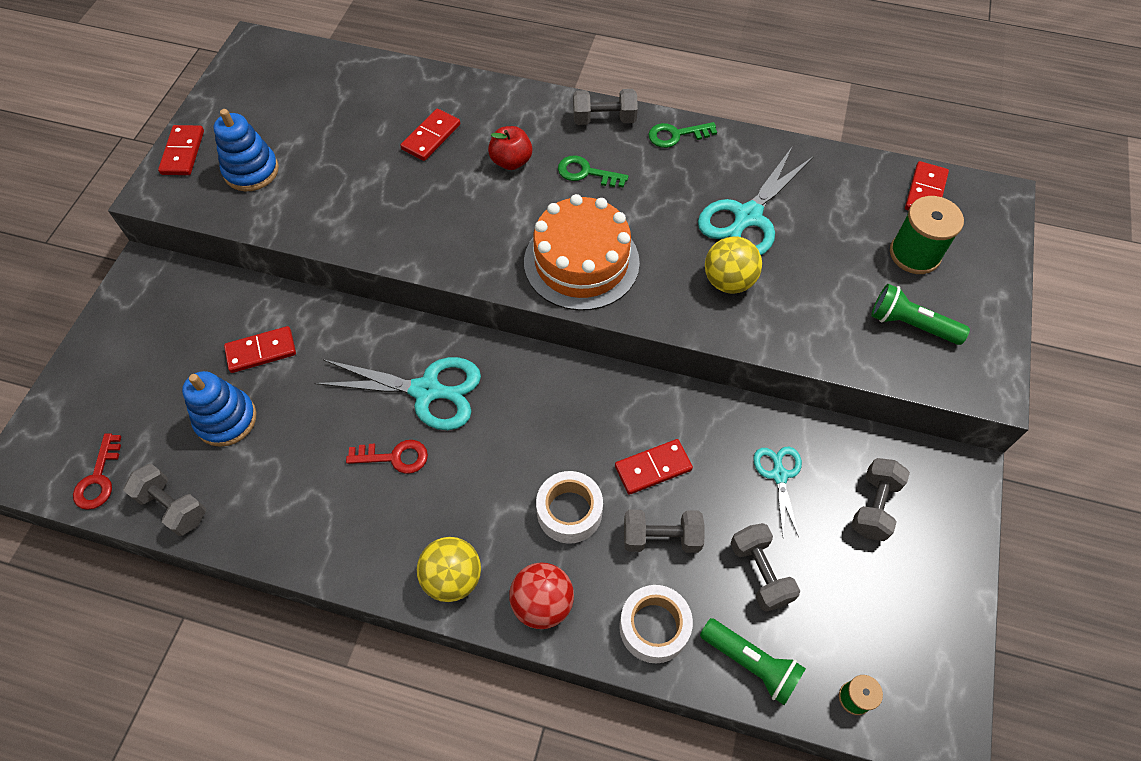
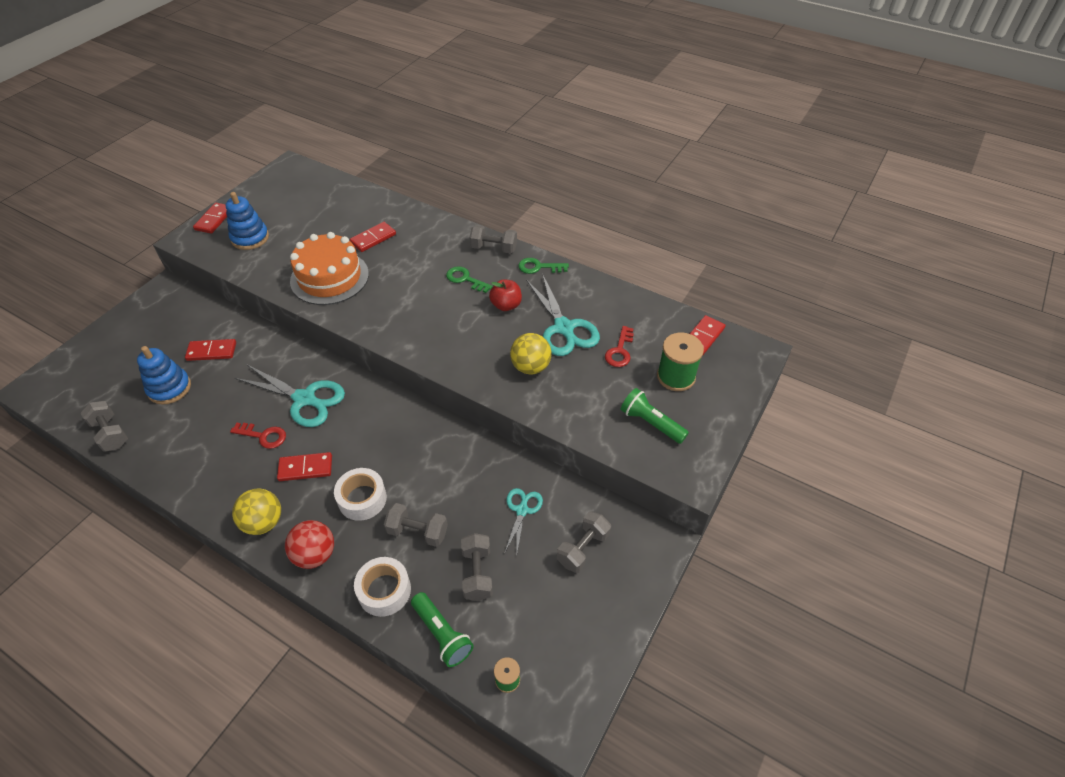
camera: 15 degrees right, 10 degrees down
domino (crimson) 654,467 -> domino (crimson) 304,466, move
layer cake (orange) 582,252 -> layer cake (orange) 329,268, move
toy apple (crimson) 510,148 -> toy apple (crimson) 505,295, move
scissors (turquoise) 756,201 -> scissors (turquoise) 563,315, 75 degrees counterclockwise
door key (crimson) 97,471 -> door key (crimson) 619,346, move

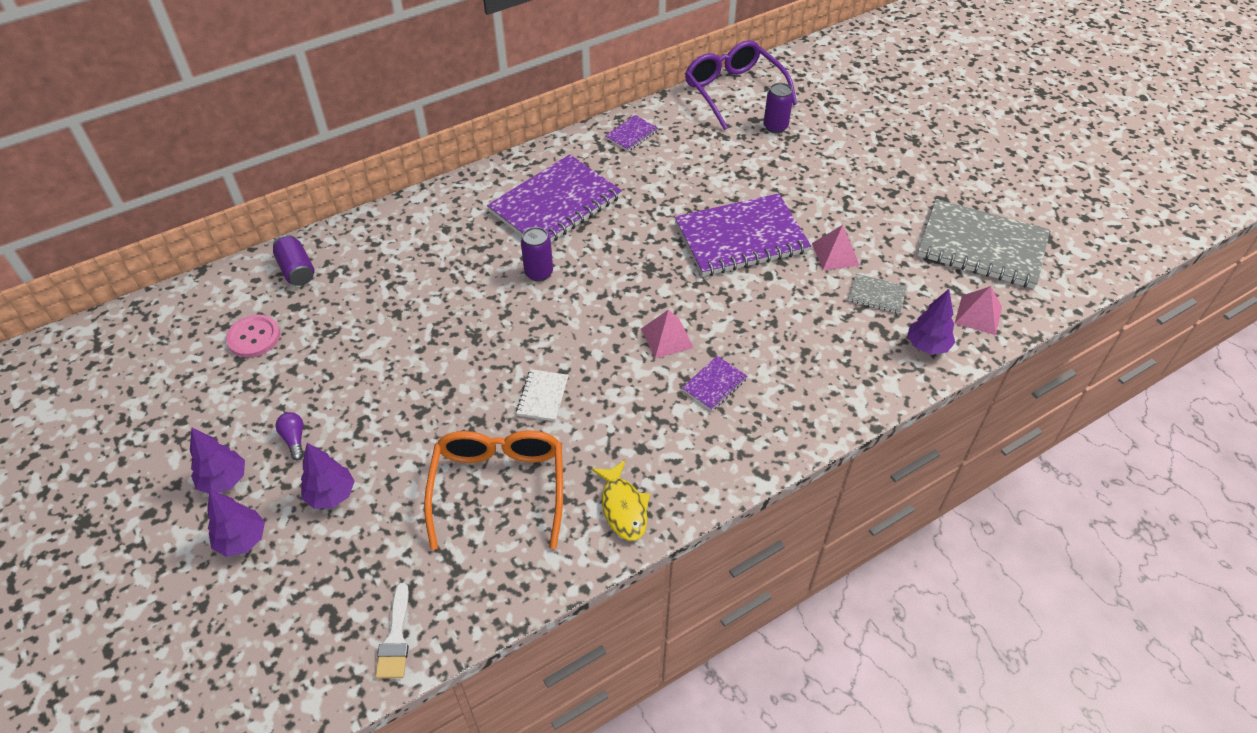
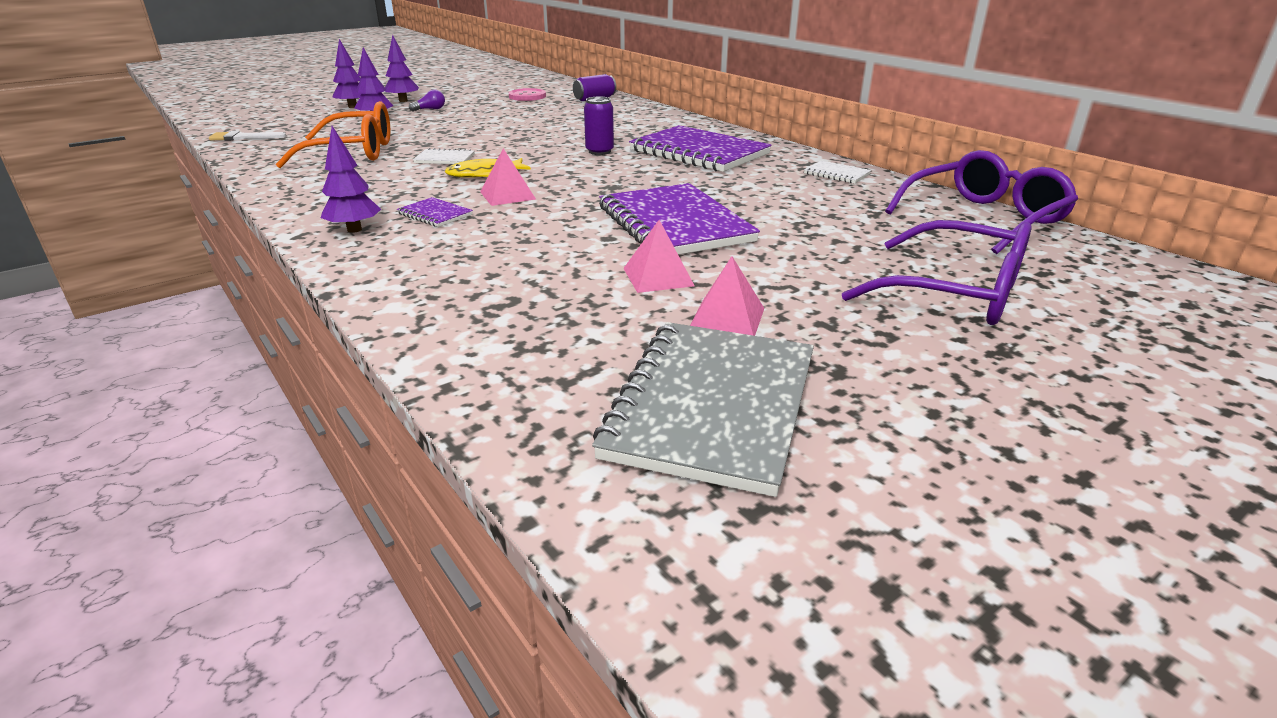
camera: 85 degrees right, 20 degrees down
toy tree (violet) 931,322 -> toy tree (violet) 351,179, move
fish (golden) 620,500 -> fish (golden) 488,168, move
pyramid shape (rose-pink) 978,310 -> pyramid shape (rose-pink) 727,296, move
exercise book (violet) 631,133 -> exercise book (white) 837,172
none -> eyeglasses (violet) 936,272
tin (violet) 778,108 -> none
exercise book (ash-grey) 877,293 -> none

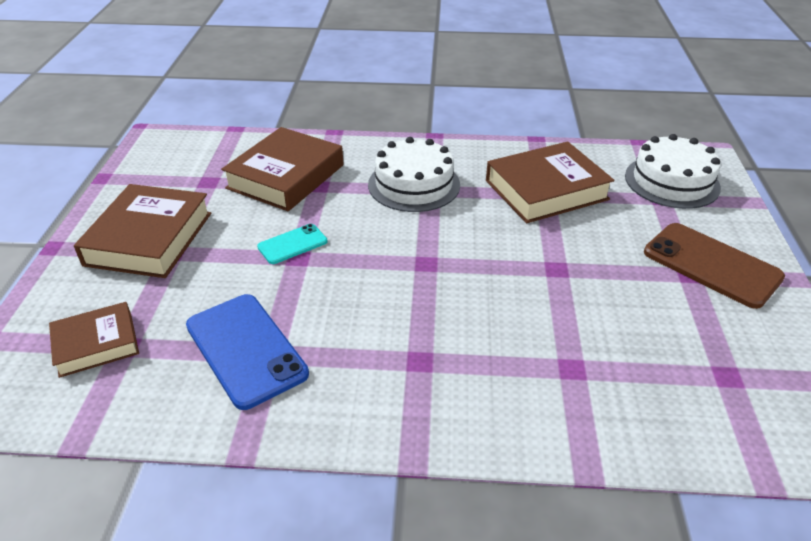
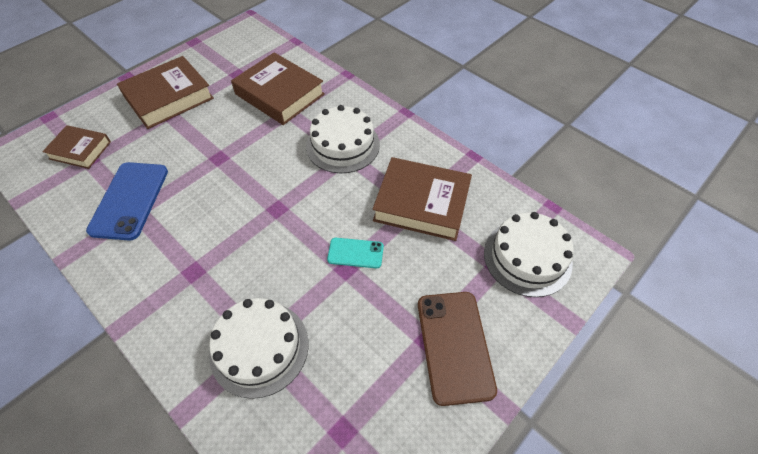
camera: 40 degrees right, 15 degrees up
none -> layer cake (white) 259,348
book (brown) 282,169 -> book (brown) 278,88, 60 degrees clockwise
mobile phone (turquoise) 292,244 -> mobile phone (turquoise) 355,253, move

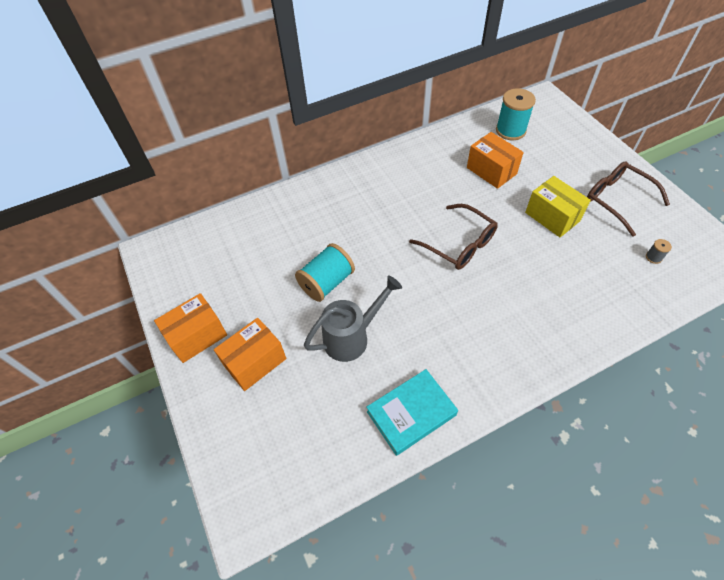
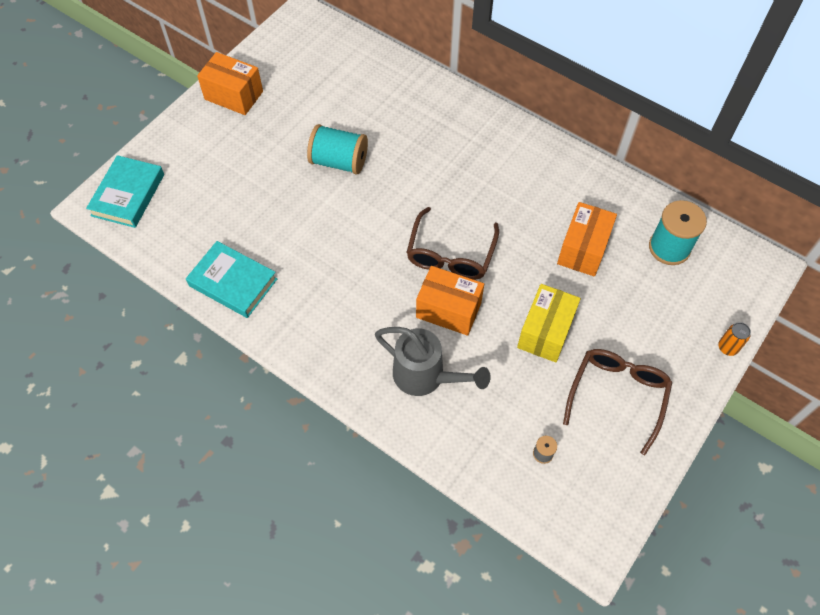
camera: 60 degrees right, 5 degrees up
none -> book (turquoise) 125,191
watering pot (ash-grey) 353,318 -> watering pot (ash-grey) 433,361, move
package (orange) 250,354 -> package (orange) 450,301, move
none -> tin (orange) 734,339

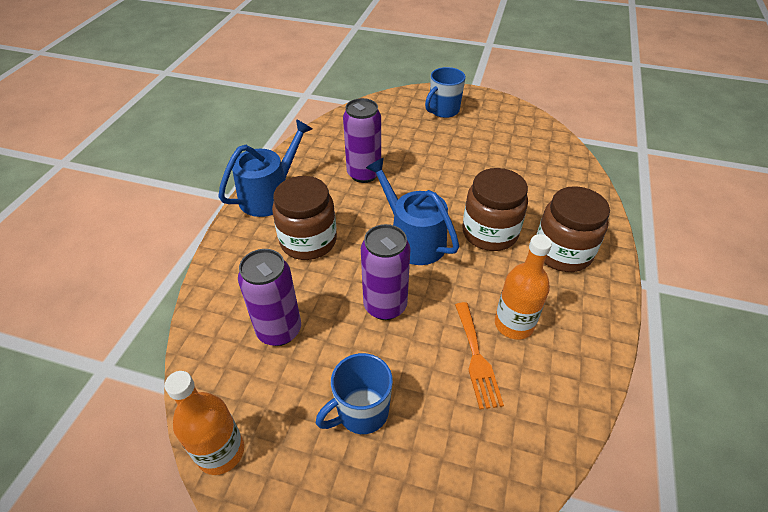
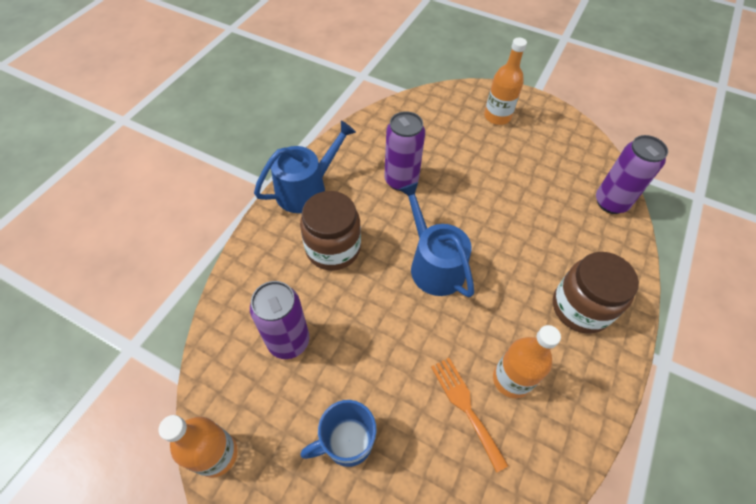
camera: 10 degrees right, 10 degrees up
dinner fork (orange) 479,356 -> dinner fork (orange) 470,415, 150 degrees clockwise
coffee mug (royal blue) 445,92 -> flask (orange) 505,81
tin (violet) 385,272 -> tin (violet) 632,174, move
preserve jar (brown) 495,209 -> none

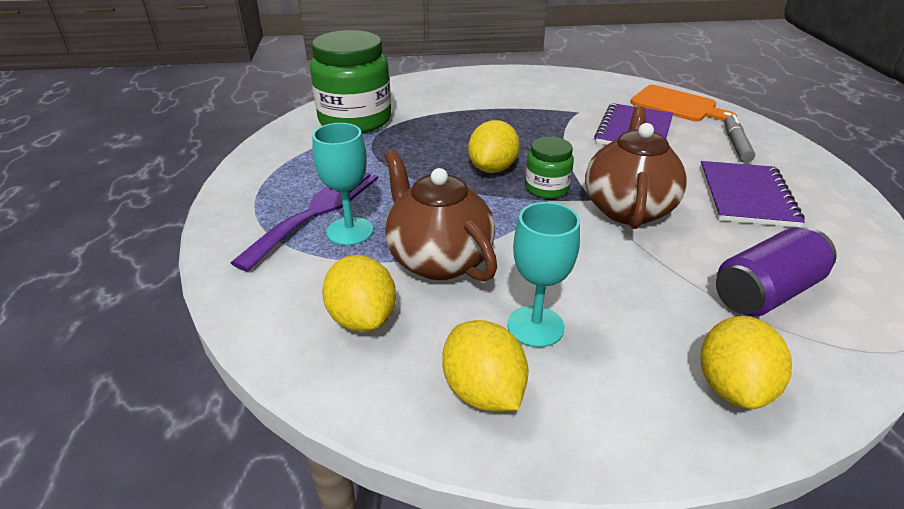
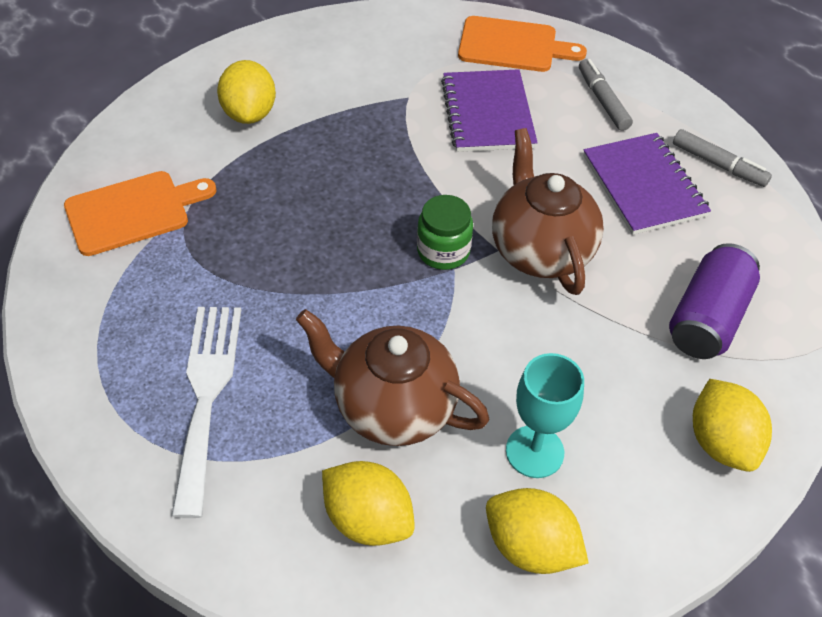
camera: 30 degrees left, 15 degrees up
preserve jar (emerald) 350,81 -> bread board (orange) 140,213
dinner fork (violet) 304,222 -> dinner fork (white) 206,412
citrus fruit (golden) 494,146 -> citrus fruit (golden) 246,92, move
none -> marker pen (ash-grey) 722,158
wine glass (turquoise) 342,184 -> none

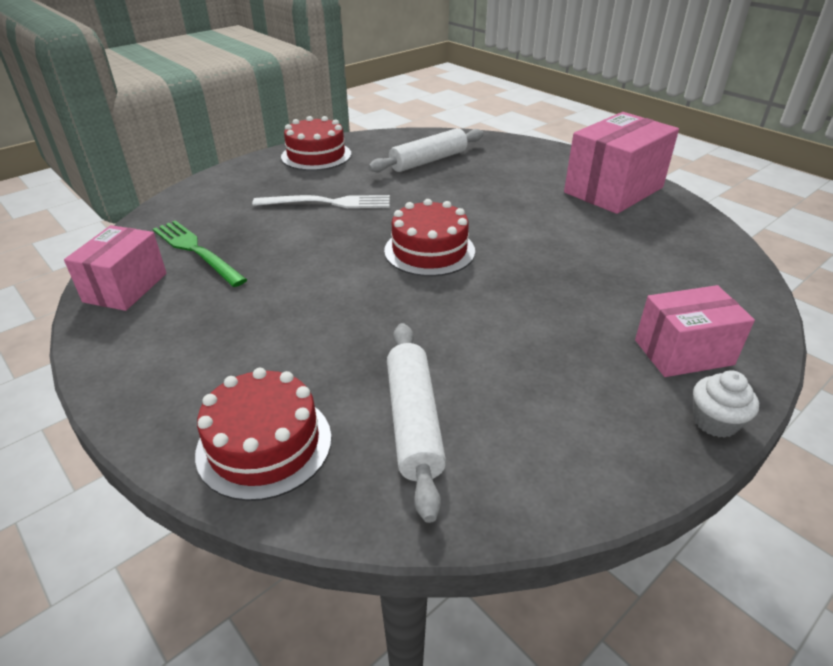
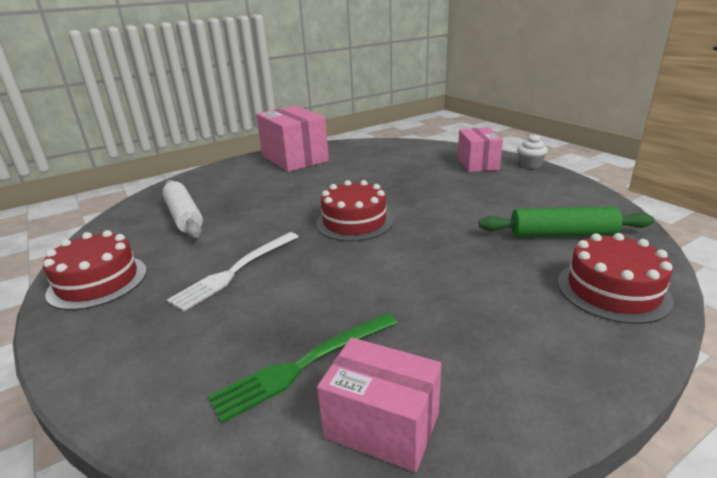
camera: 80 degrees left, 10 degrees down
dinner fork (white) 321,201 -> dinner fork (white) 232,272, 150 degrees counterclockwise
dough roller (white) 416,423 -> dough roller (emerald) 566,222

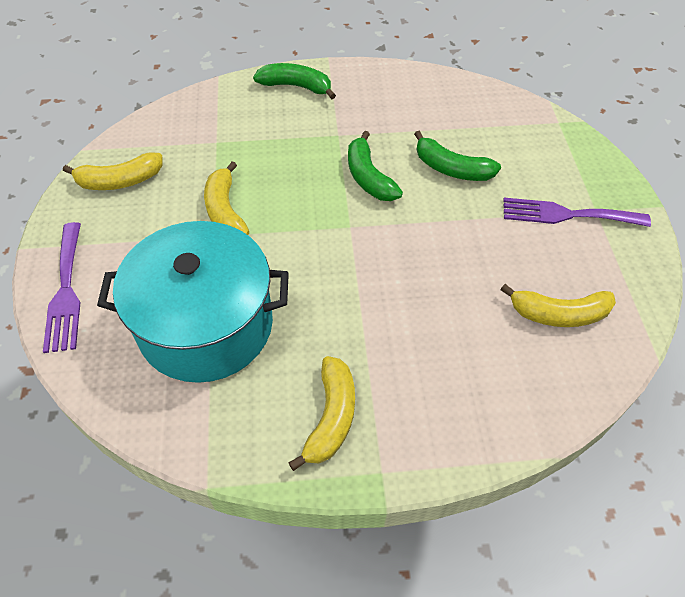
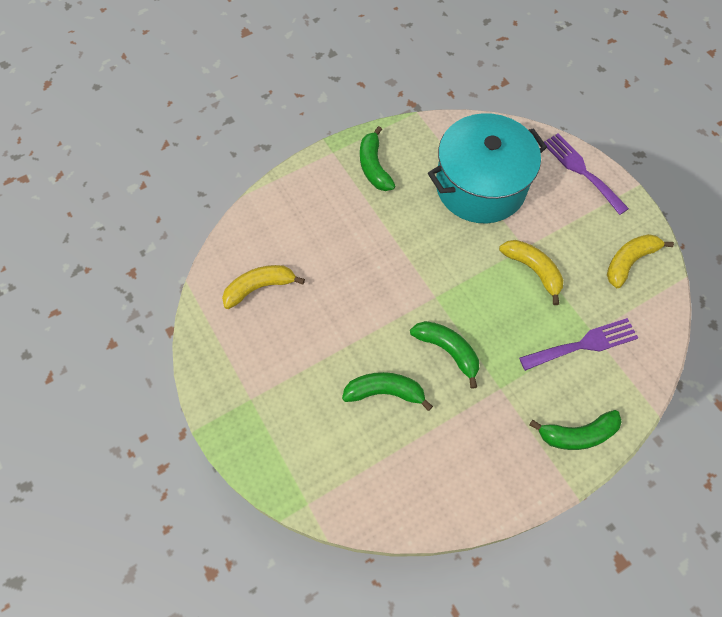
camera: 155 degrees right, 10 degrees up
banana (golden) 321,413 -> banana (emerald) 378,158
dinner fork (violet) 577,212 -> dinner fork (violet) 578,344, move

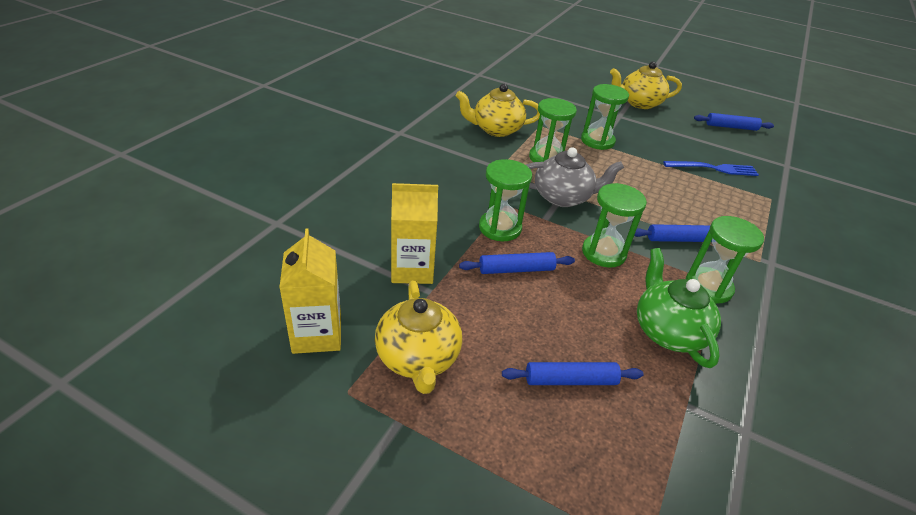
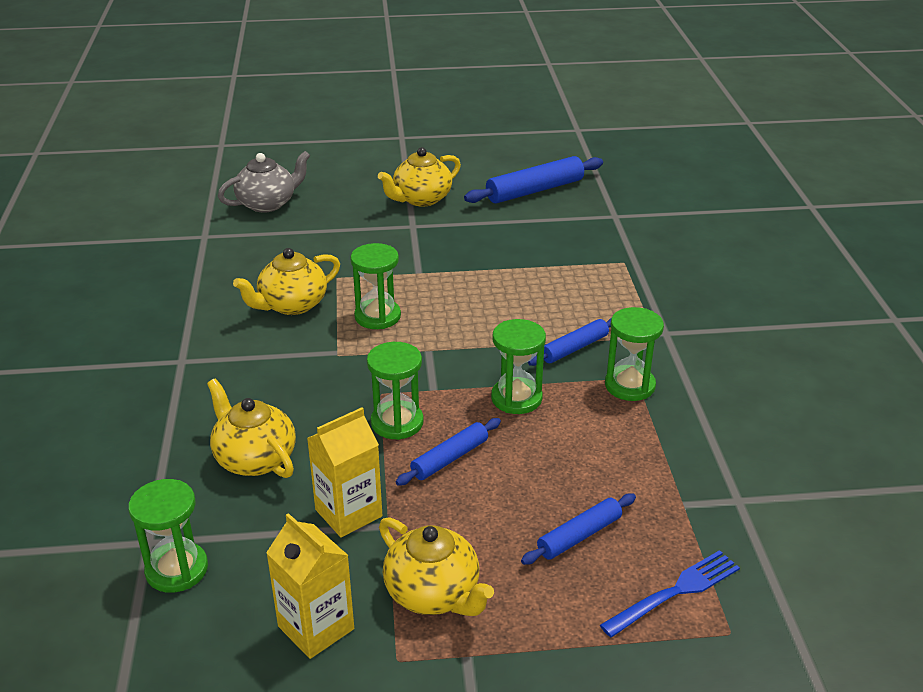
camera: 30 degrees left, 5 degrees down
sand timer (emerald) 605,117 -> sand timer (emerald) 168,536, move
none -> china teapot (golden) 251,428
china teapot (ash-grey) 575,177 -> china teapot (ash-grey) 264,182, move
dough roller (royal blue) 734,122 -> dough roller (royal blue) 533,180, x1.66
dinner fork (royal blue) 711,168 -> dinner fork (royal blue) 670,593, move
china teapot (emerald) 679,308 -> none

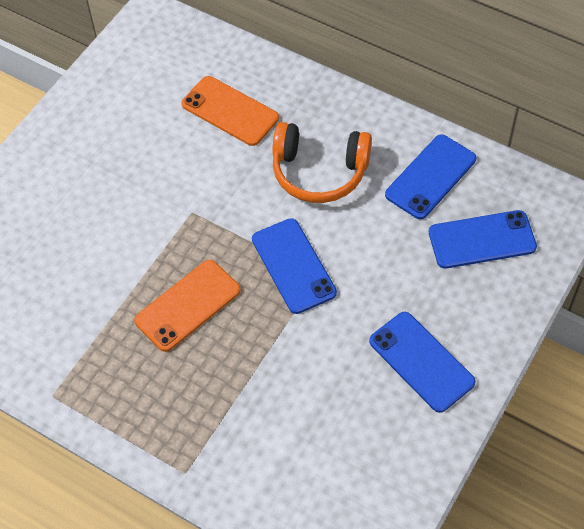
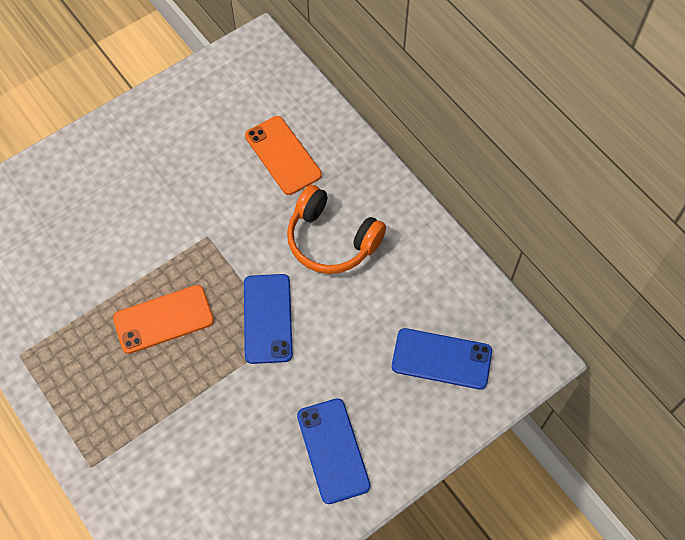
camera: 20 degrees right, 5 degrees up
mobile phone (royal blue) 430,176 -> none

